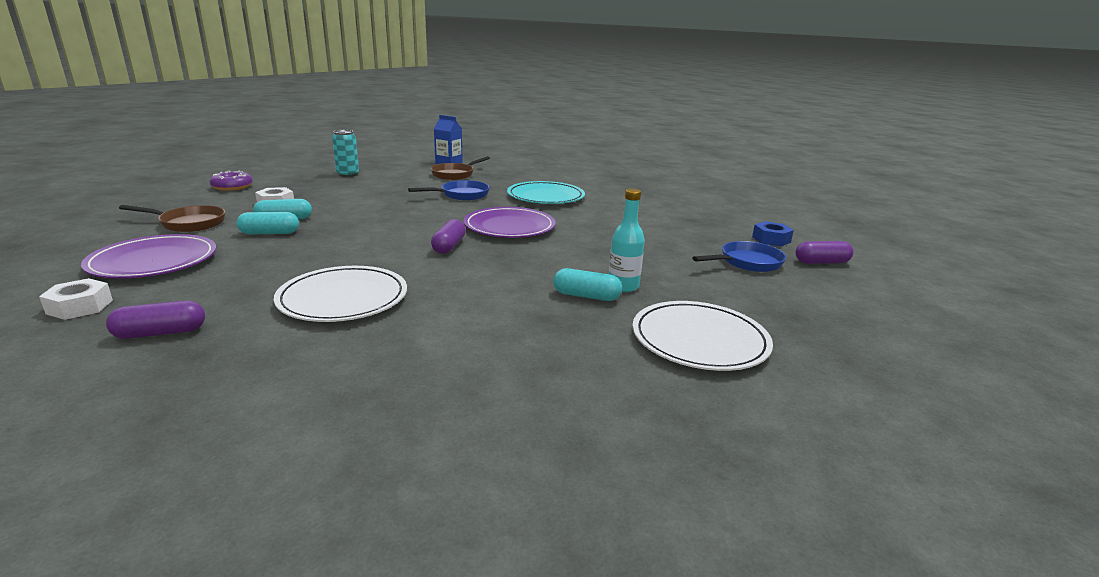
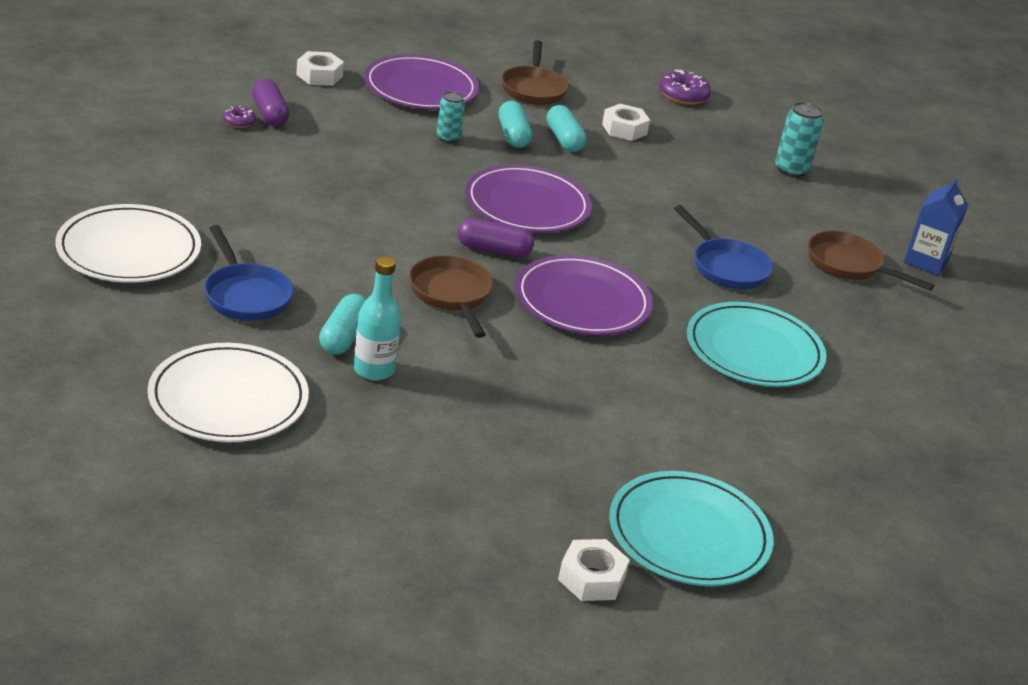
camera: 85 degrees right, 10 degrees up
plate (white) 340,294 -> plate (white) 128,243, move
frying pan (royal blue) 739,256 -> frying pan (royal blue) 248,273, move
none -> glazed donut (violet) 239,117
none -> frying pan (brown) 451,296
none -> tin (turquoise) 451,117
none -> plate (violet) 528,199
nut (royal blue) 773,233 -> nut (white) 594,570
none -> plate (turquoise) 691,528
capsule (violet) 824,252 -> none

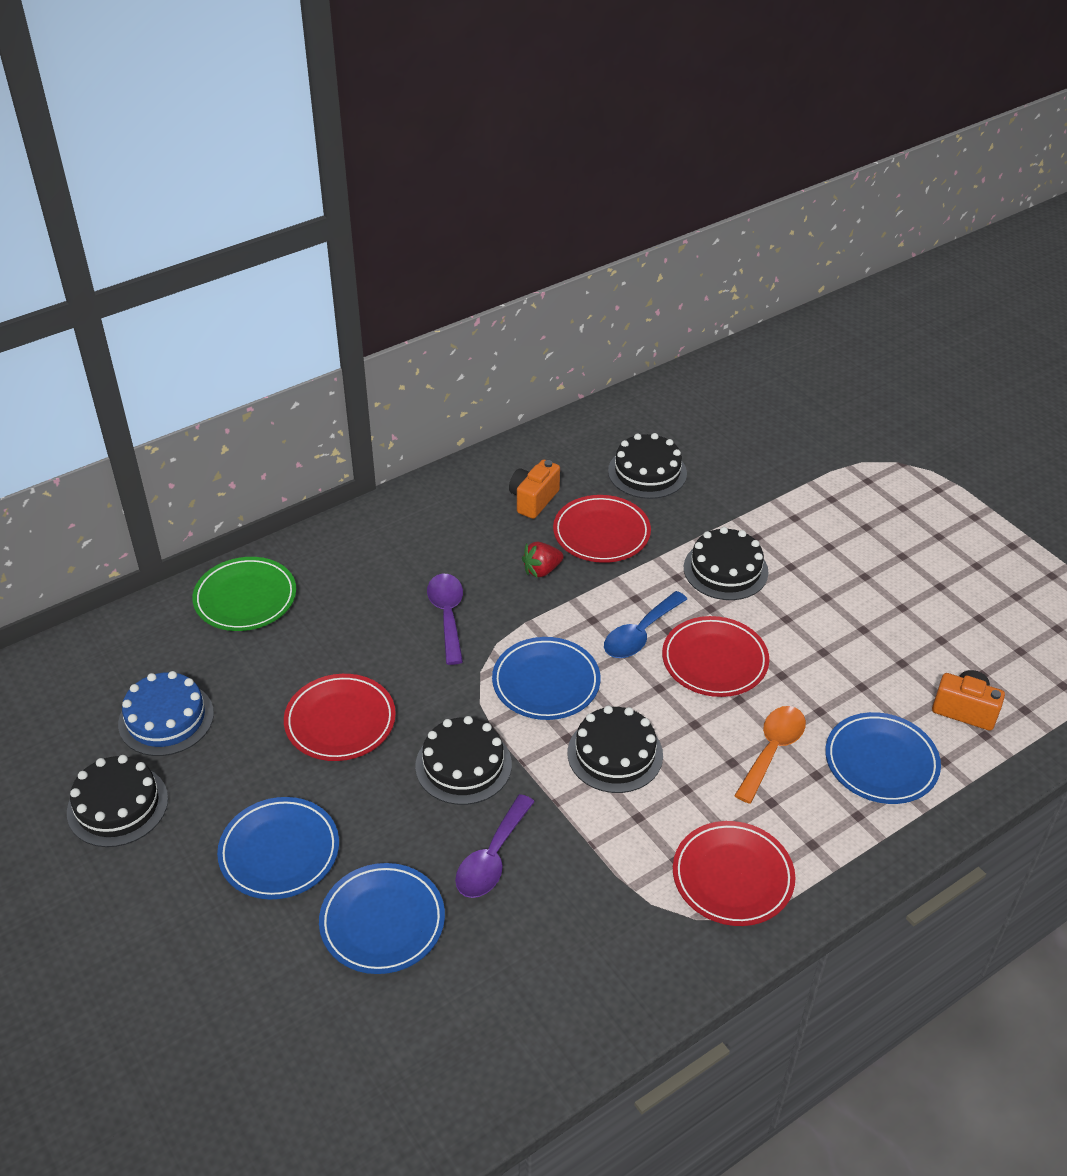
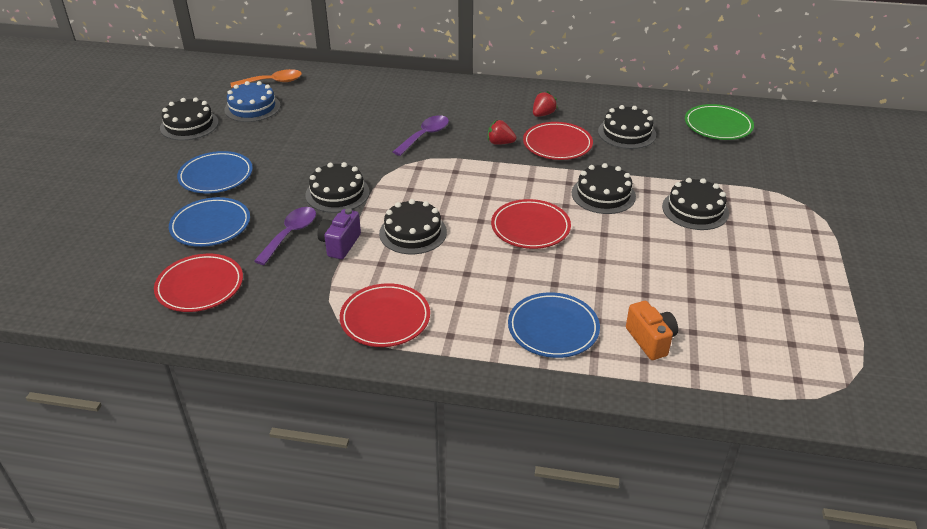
camera: 45 degrees right, 5 degrees down
plate (crimson) 340,717 -> plate (crimson) 198,283, move
spoon (orange) 770,755 -> spoon (orange) 266,78, move
spoon (violet) 495,846 -> spoon (violet) 285,236, 135 degrees clockwise
none -> camera (violet) 339,233
camera (orange) 534,489 -> berry (crimson) 545,104
none -> layer cake (ebony) 695,204
plate (emerald) 244,594 -> plate (emerald) 719,122, move
plate (royal blue) 546,678 -> none
spoon (royal blue) 645,624 -> none

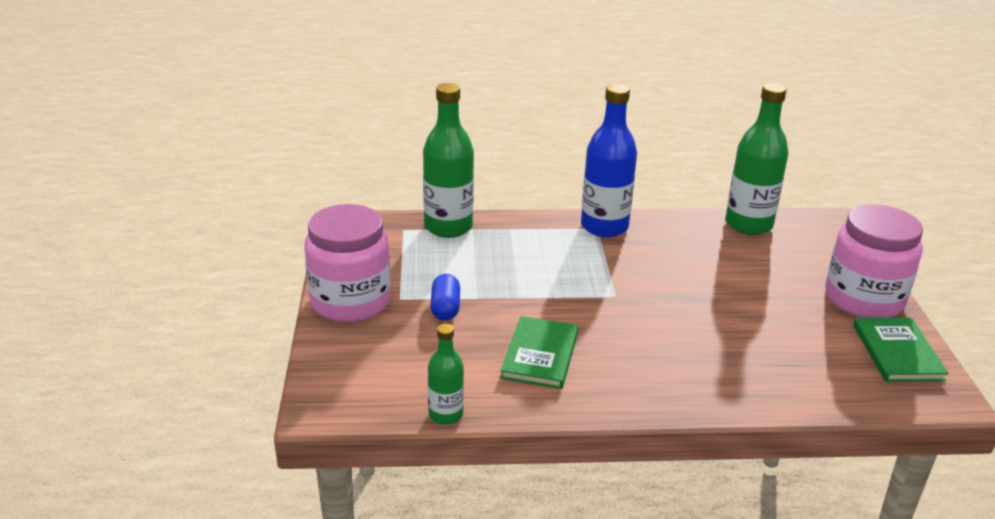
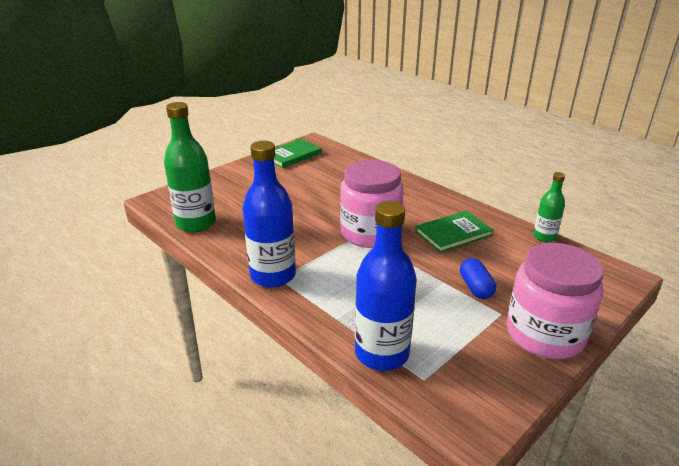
camera: 130 degrees left, 0 degrees up
preserve jar (rose-pink) 874,261 -> preserve jar (rose-pink) 372,204, move
flask (emerald) 448,160 -> flask (royal blue) 386,286
capsule (royal blue) 445,297 -> capsule (royal blue) 478,278, 60 degrees counterclockwise

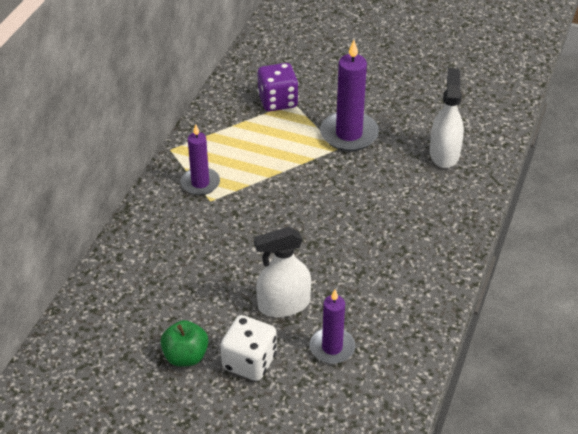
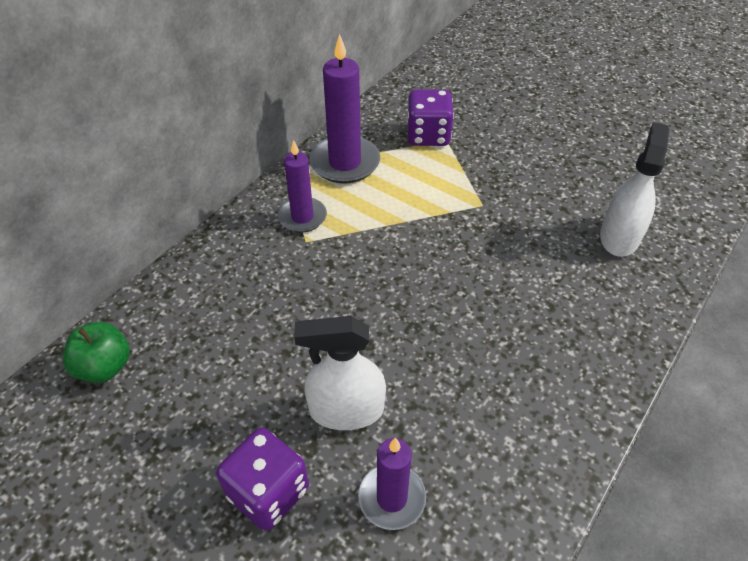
camera: 15 degrees right, 5 degrees up
toy apple (emerald) 184,343 -> toy apple (emerald) 96,352, move
game die (white) 248,348 -> game die (violet) 262,479
wax candle (violet) 349,95 -> wax candle (violet) 344,108, move

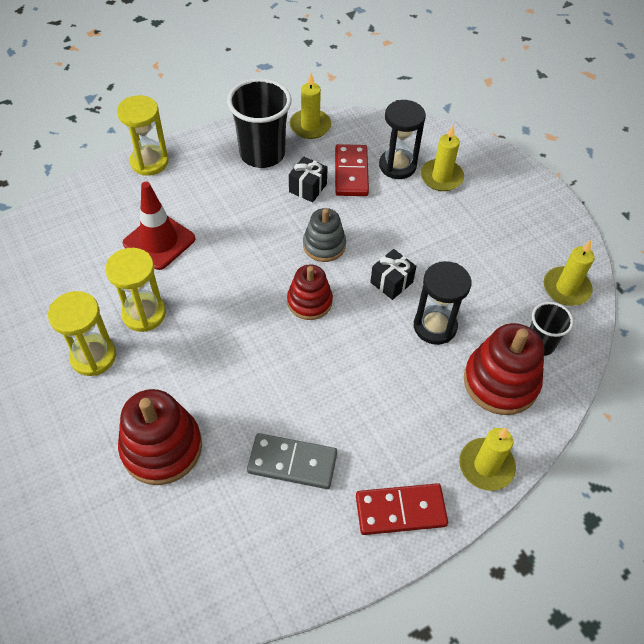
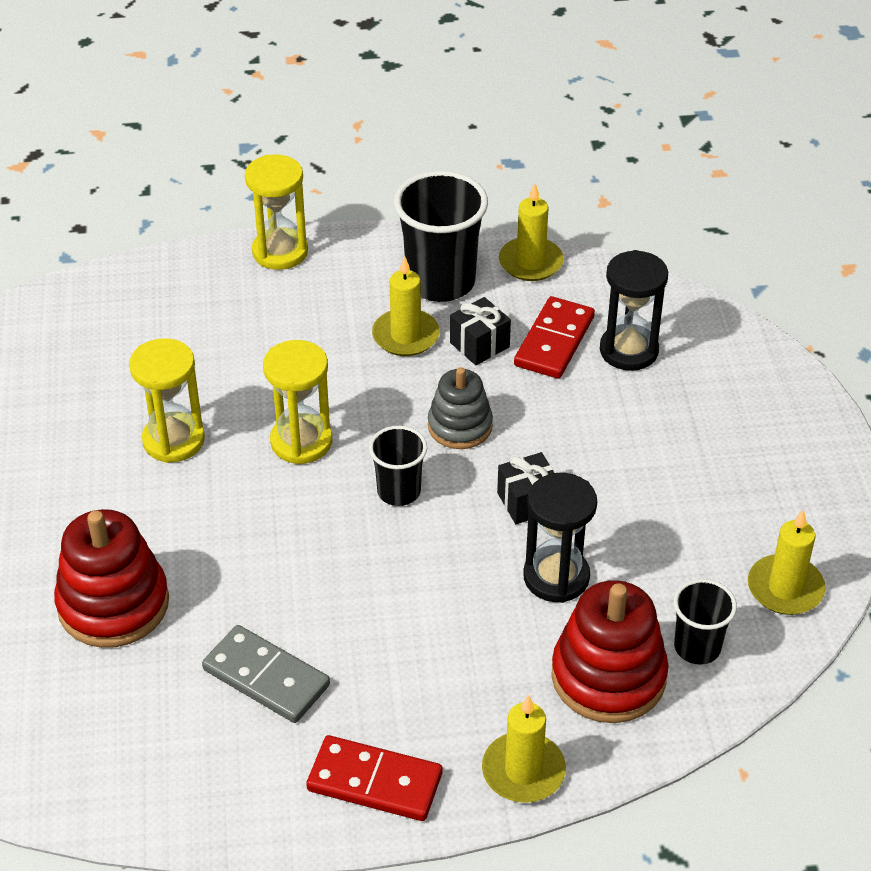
camera: 25 degrees right, 10 degrees down
sand timer (golden) 82,333 -> sand timer (golden) 297,402, move
stacking rings (crimson) 310,292 -> beaker (ebony) 398,466
wax candle (golden) 442,158 -> wax candle (golden) 406,306, move
safety cone (crimson) 159,226 -> none

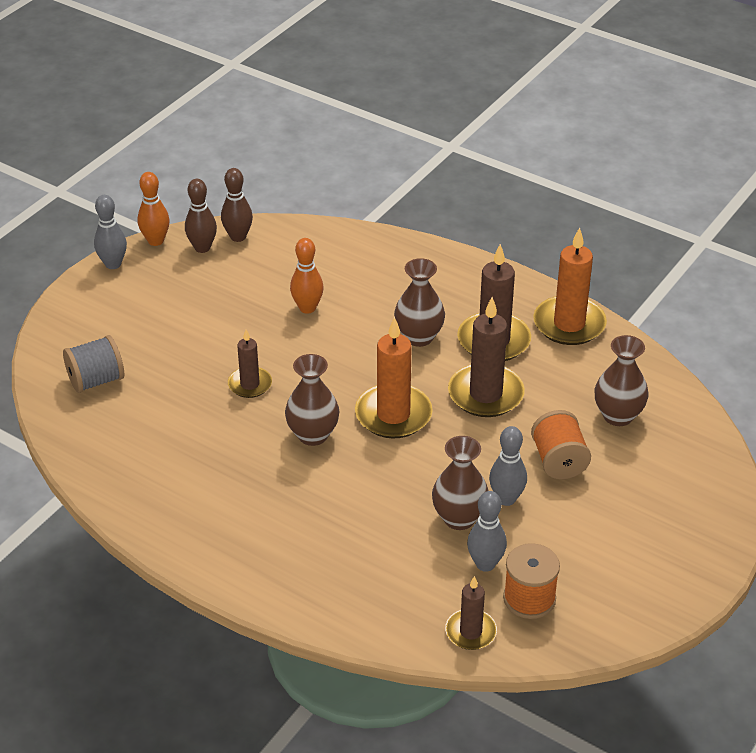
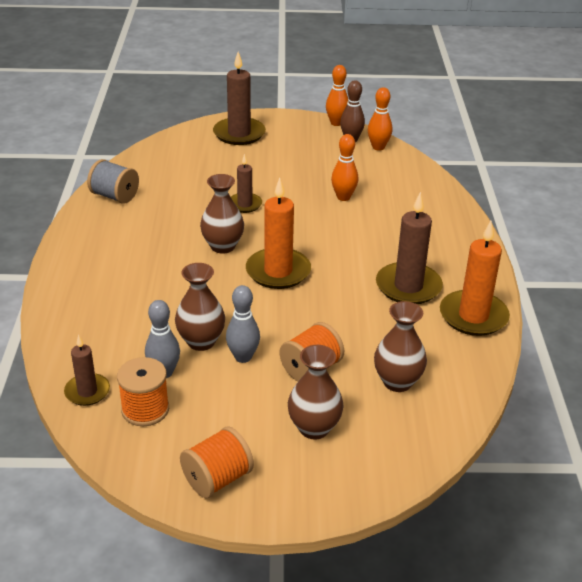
camera: 55 degrees right, 5 degrees down
bobbin (ash-grey) 93,364 -> bobbin (ash-grey) 113,181, move
none -> bobbin (orange) 217,462
wax candle (brown) 486,357 -> wax candle (brown) 239,98, move
tall vase (brown) 419,302 -> tall vase (brown) 316,392, move
tenpin (brown) 237,205 -> tenpin (orange) 380,119
tenpin (ash-grey) 110,232 -> none

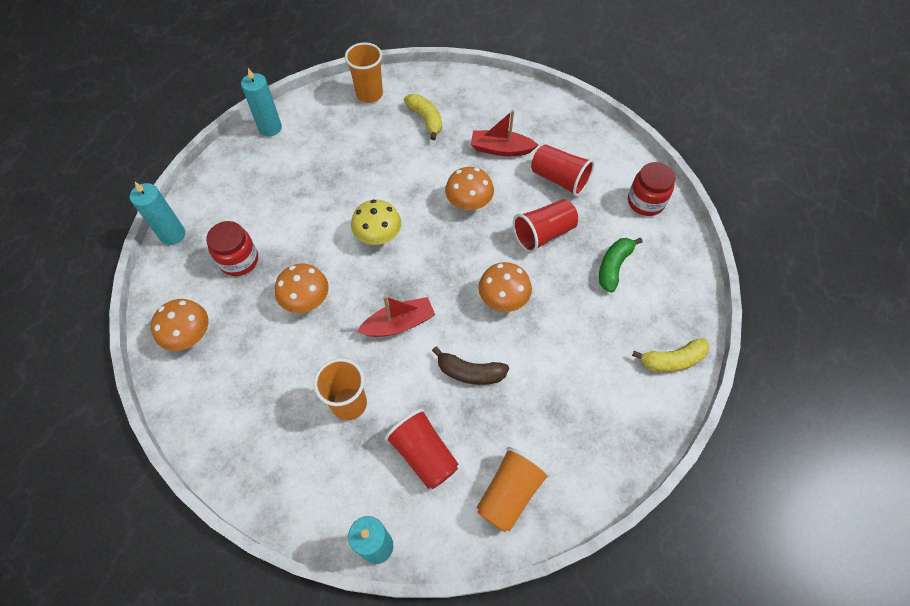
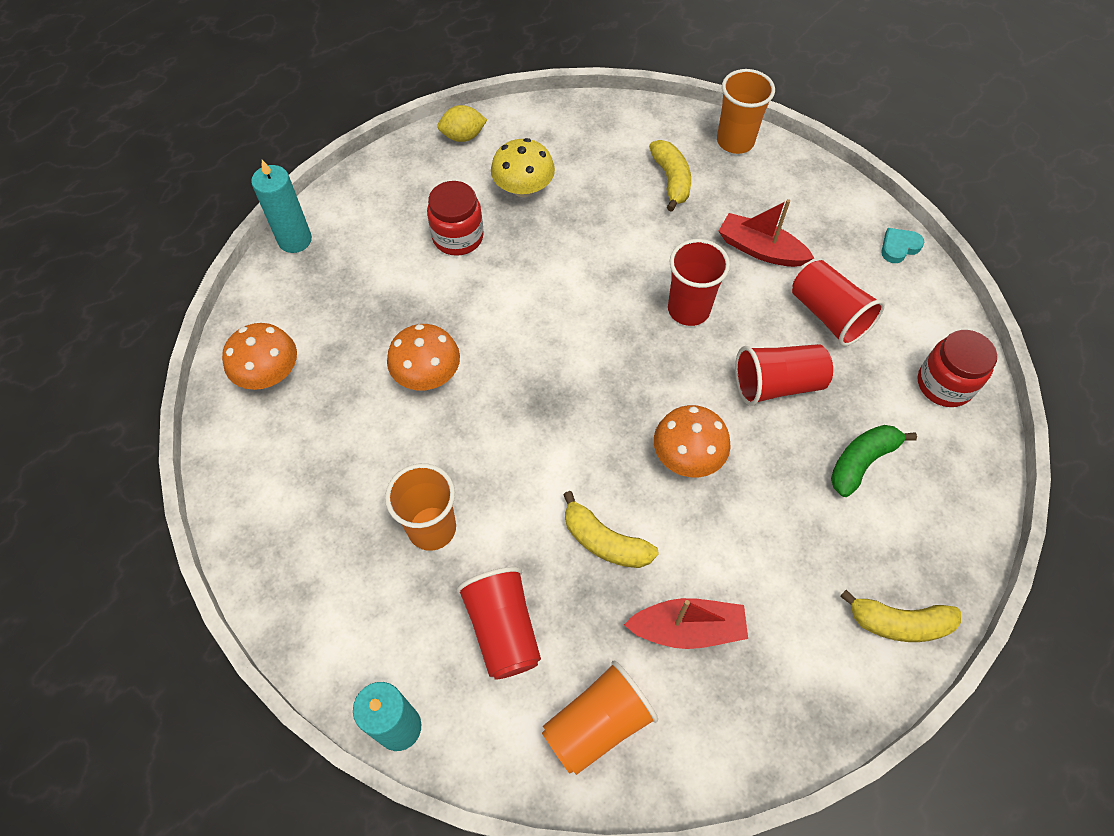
camera: 20 degrees right, 0 degrees up
preserve jar (crimson) 232,248 -> preserve jar (crimson) 455,218, move
wax candle (turquoise) 261,102 -> citrus fruit (golden) 462,123
fungus (golden) 376,222 -> fungus (golden) 523,167, move
banana (brown) 470,365 -> banana (golden) 611,529
boat (crimson) 396,316 -> boat (crimson) 686,623, move
fungus (orange) 469,188 -> beaker (crimson) 699,282
beaker (orange) 364,72 -> beaker (orange) 746,111, move
none -> heart (turquoise) 902,245

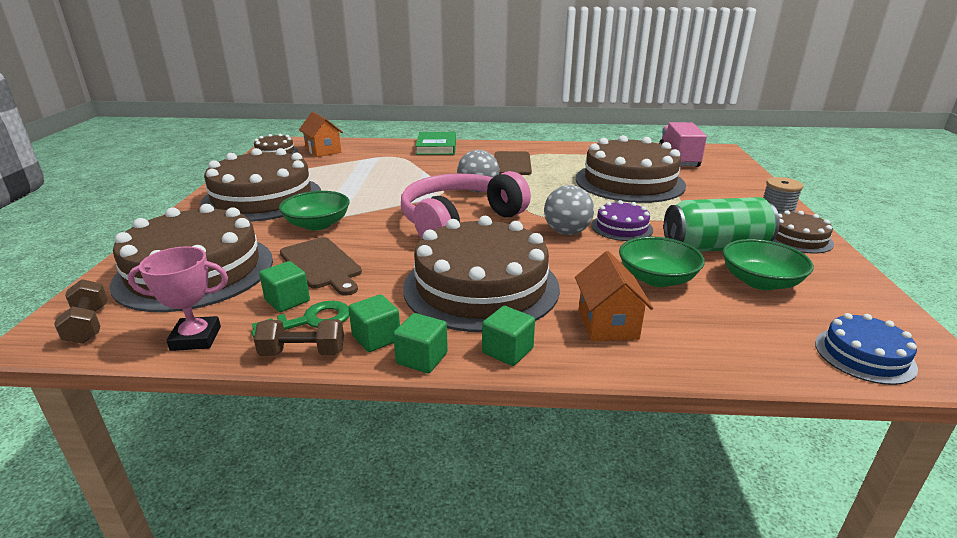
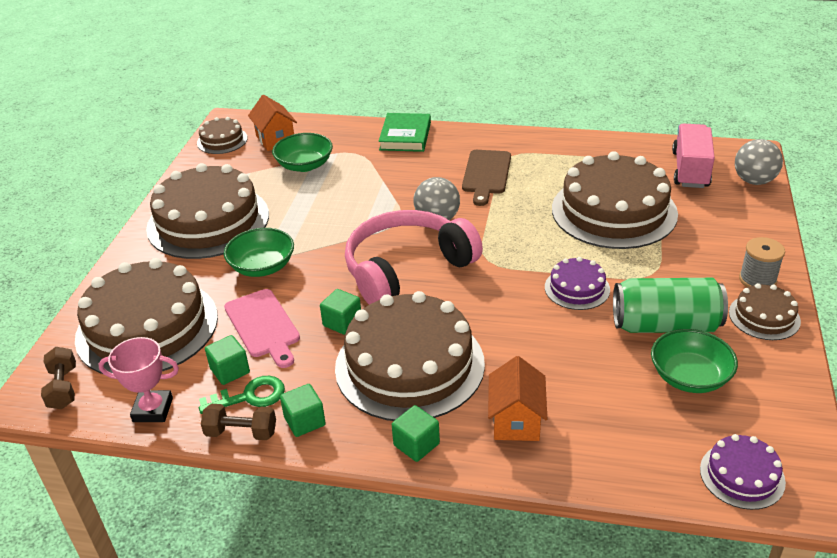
camera: 10 degrees right, 10 degrees up
bread board (brown) 321,266 -> bread board (rose-pink) 262,328
serving bowl (emerald) 662,261 -> serving bowl (emerald) 302,152, move
solid cube (emerald) 420,343 -> solid cube (emerald) 340,312, move
layer cake (royal blue) 866,349 -> layer cake (violet) 743,472
play ball (ash-grey) 569,210 -> play ball (ash-grey) 759,162, move

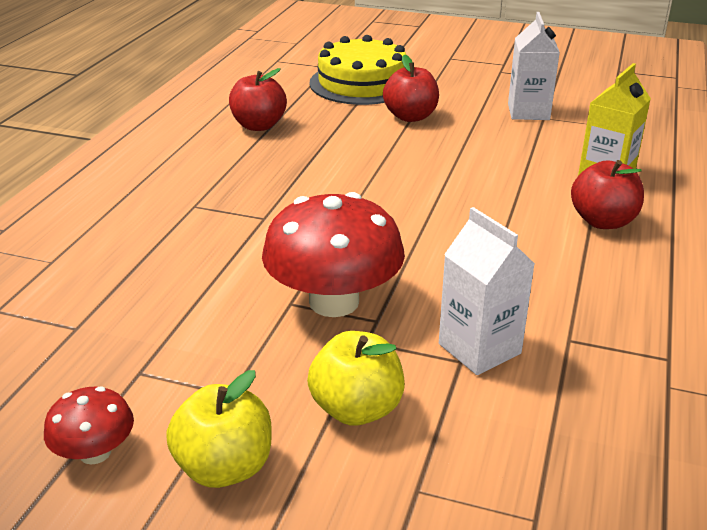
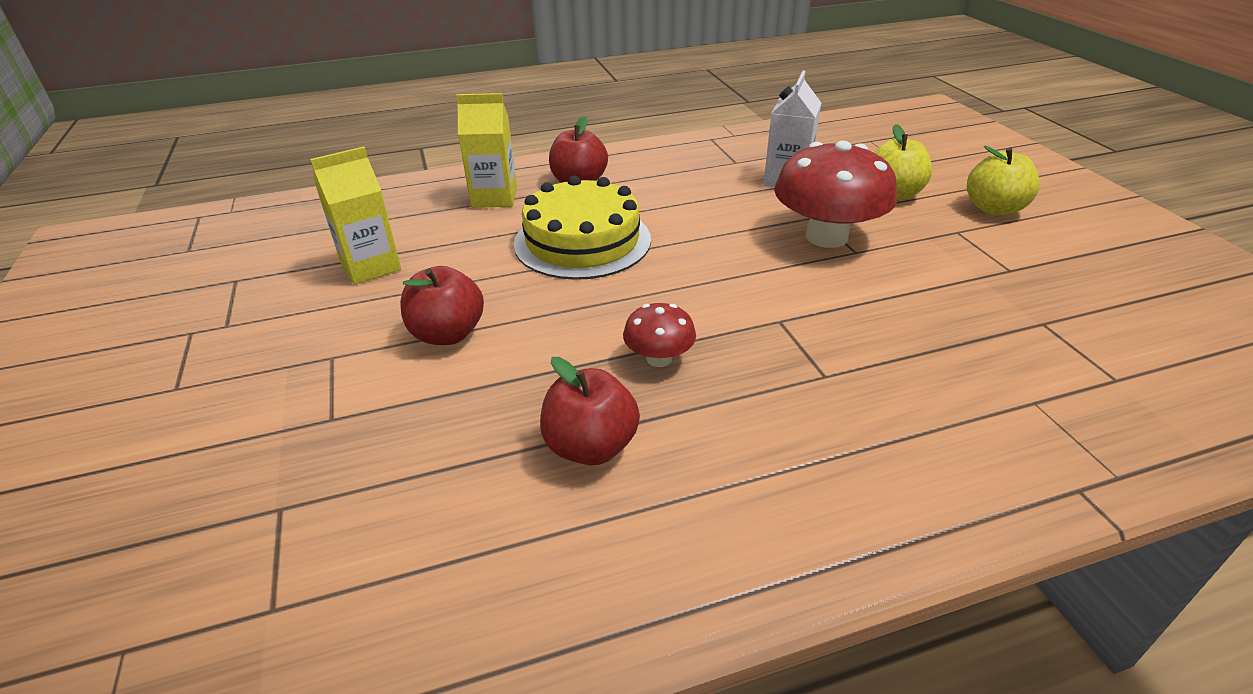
camera: 125 degrees left, 5 degrees up
juice carton (white) 534,66 -> juice carton (golden) 355,215
layer cake (golden) 357,70 -> layer cake (golden) 582,228, move
fungus (crimson) 89,426 -> fungus (crimson) 659,335, move

